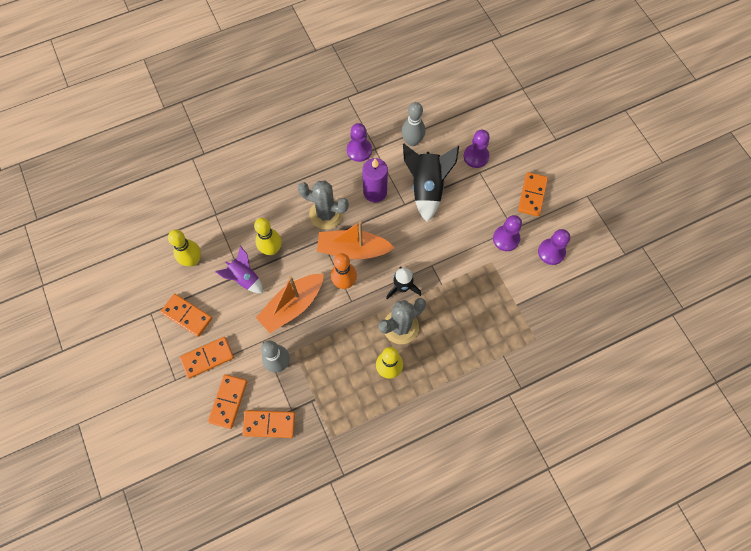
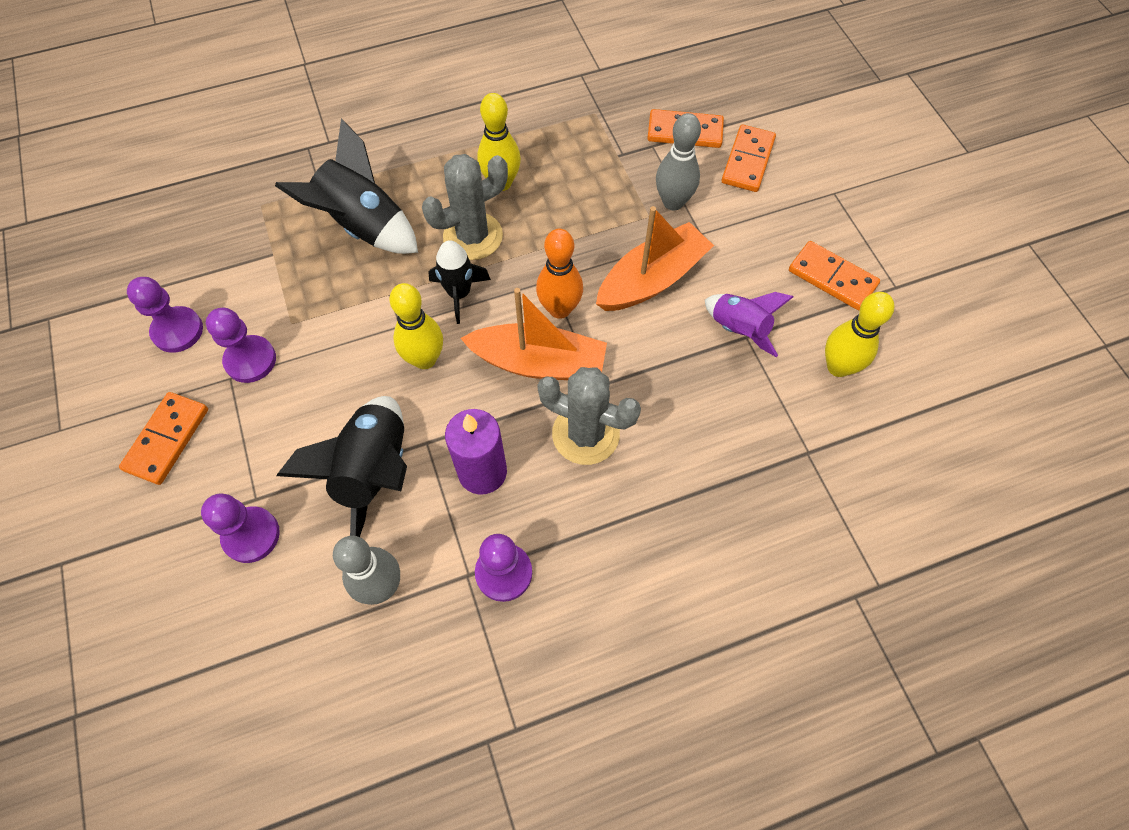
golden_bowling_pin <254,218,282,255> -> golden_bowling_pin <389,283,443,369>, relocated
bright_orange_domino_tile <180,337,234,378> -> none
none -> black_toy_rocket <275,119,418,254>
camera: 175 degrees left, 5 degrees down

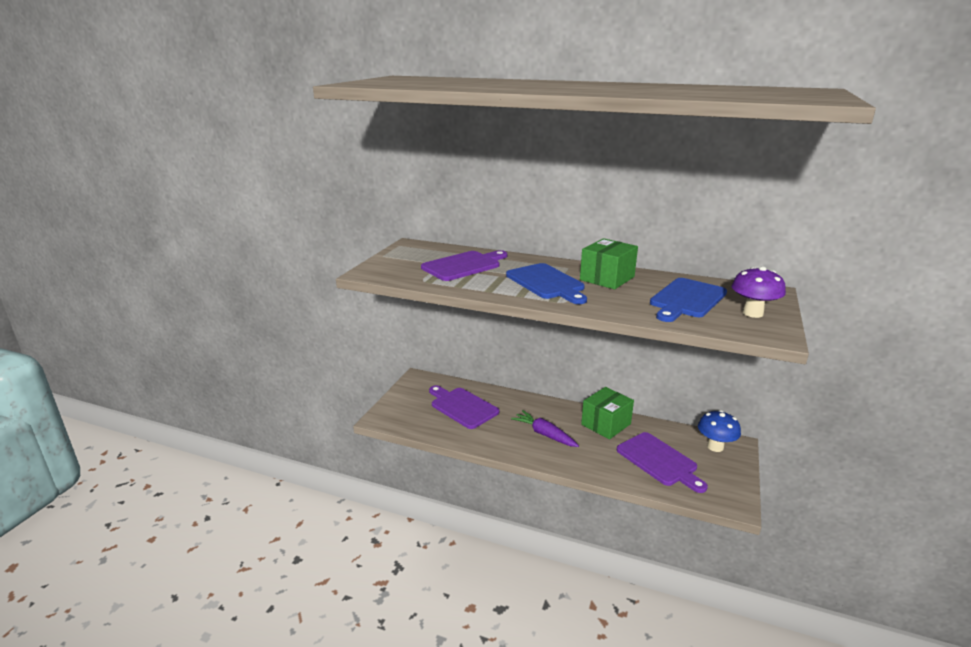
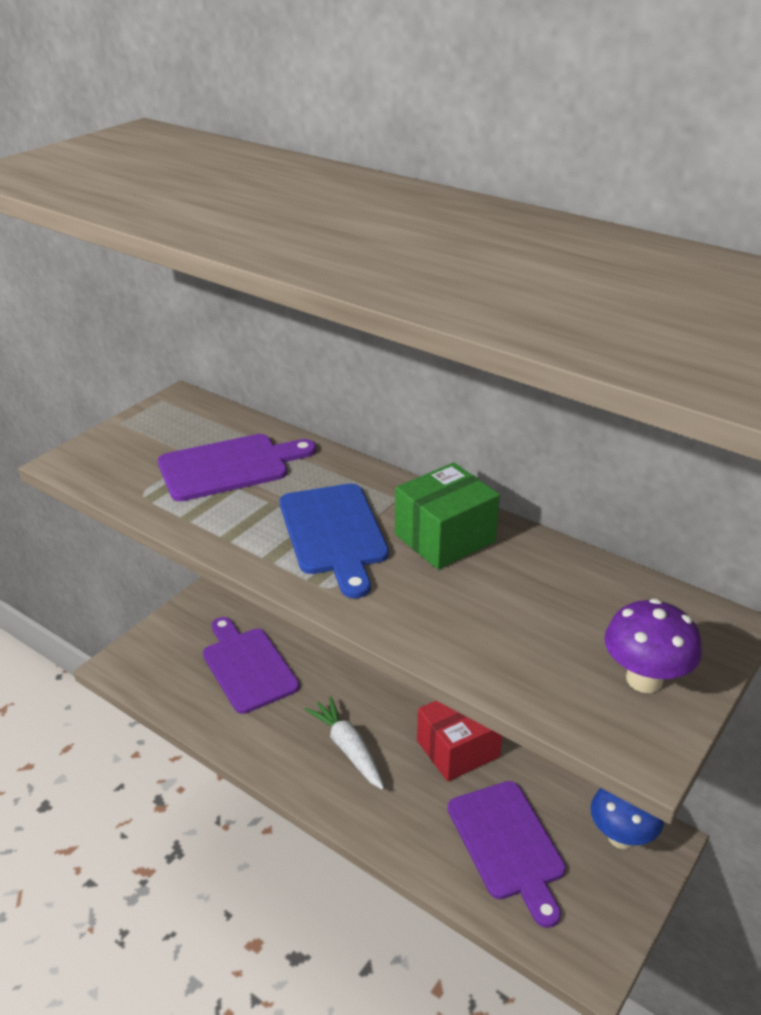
cobalt_bread_board <650,278,727,322> -> none
leaf-green_package <581,387,634,440> -> crimson_package <417,701,502,782>
violet_toy_carrot <511,410,579,447> -> snow-white_toy_carrot <305,696,384,790>
camera: 15 degrees right, 10 degrees up

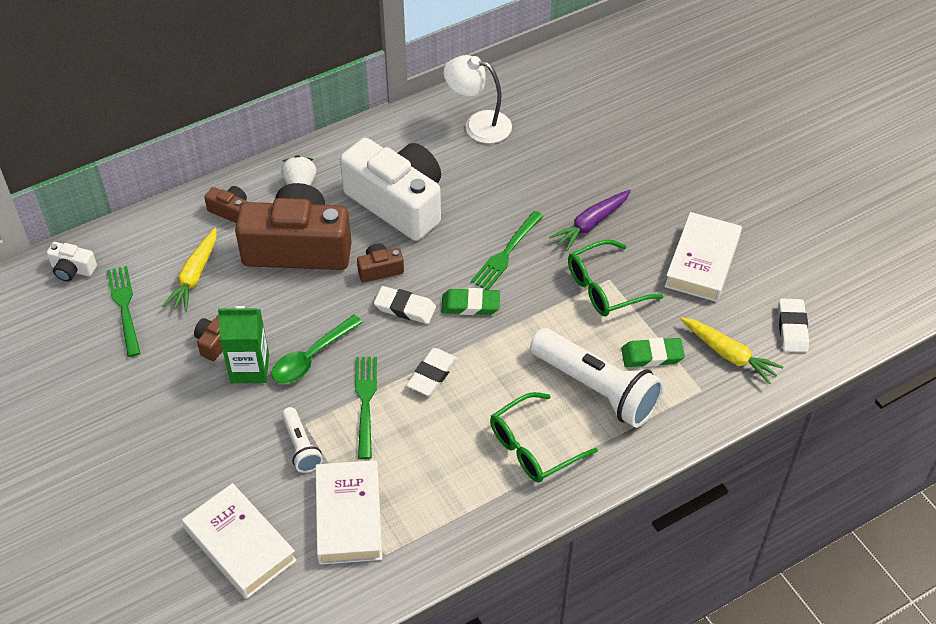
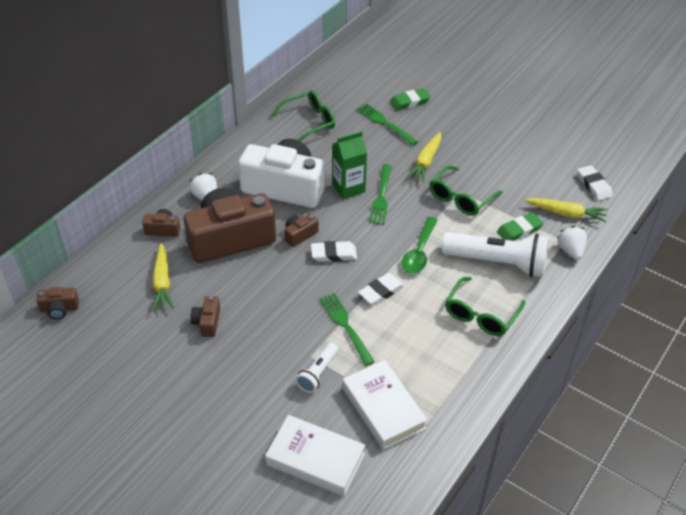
snow-white_desk_lamp <444,55,512,144> -> leaf-green_glasses <270,90,335,141>
violet_toy_carrot <549,190,631,251> -> golden_toy_carrot <406,132,441,182>
snow-white_hardback <664,212,742,302> -> none
snow-white_compact_camera <47,242,97,282> -> dark_brown_compact_camera <36,287,79,319>
leaf-green_fork <107,266,141,357> -> leaf-green_fork <357,103,418,146>, relocated
leaf-green_gum_eraser <441,288,500,315> -> leaf-green_gum_eraser <390,88,431,110>, relocated
leaf-green_milk_carton <218,306,269,383> -> leaf-green_milk_carton <332,131,367,199>, relocated
leaf-green_teaspoon <272,315,363,384> -> leaf-green_teaspoon <402,217,437,274>, relocated
snow-white_gum_eraser <407,348,457,396> -> snow-white_gum_eraser <358,273,405,305>, 45 degrees clockwise
snow-white_torch <282,407,323,473> -> snow-white_torch <295,343,338,393>, 75 degrees clockwise
none -> snow-white_berry <557,226,587,260>
camera: 25 degrees left, 5 degrees down

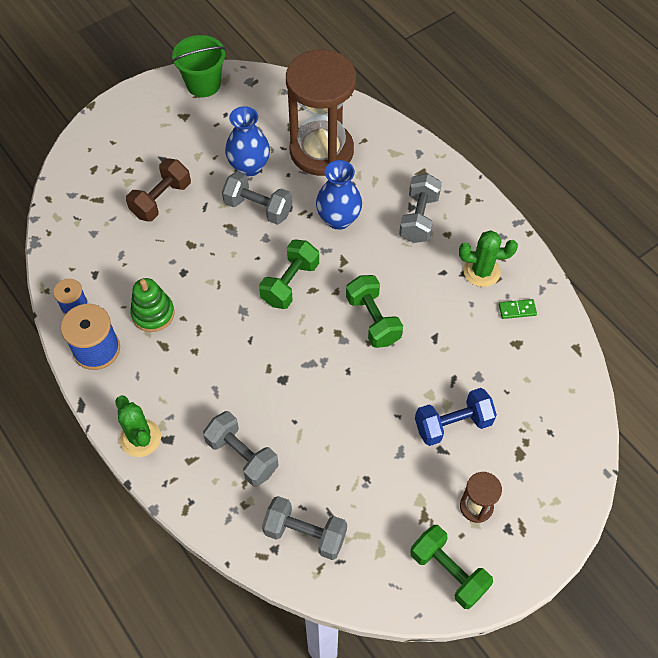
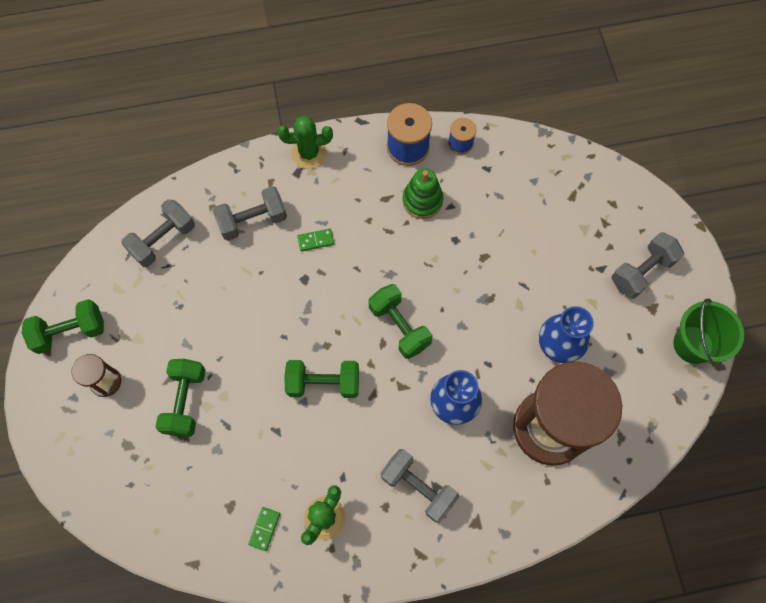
dark_brown_hand_weight <126,158,191,222> -> none
gray_hand_weight <222,171,292,225> -> gray_hand_weight <612,232,684,299>, relocated
cobalt_hand_weight <415,388,497,446> -> leaf-green_hand_weight <155,359,206,437>
none -> leaf-green_domino_tile <297,229,334,251>
camera: 115 degrees right, 10 degrees up

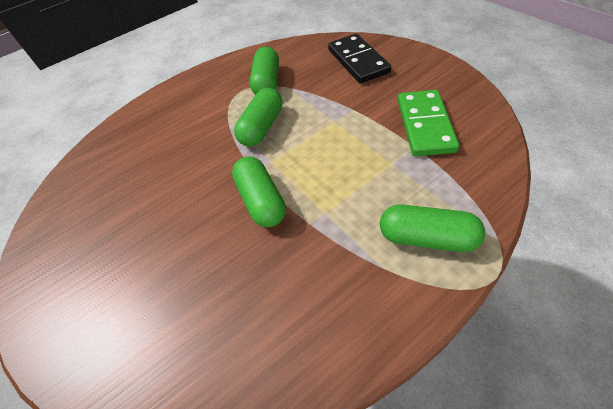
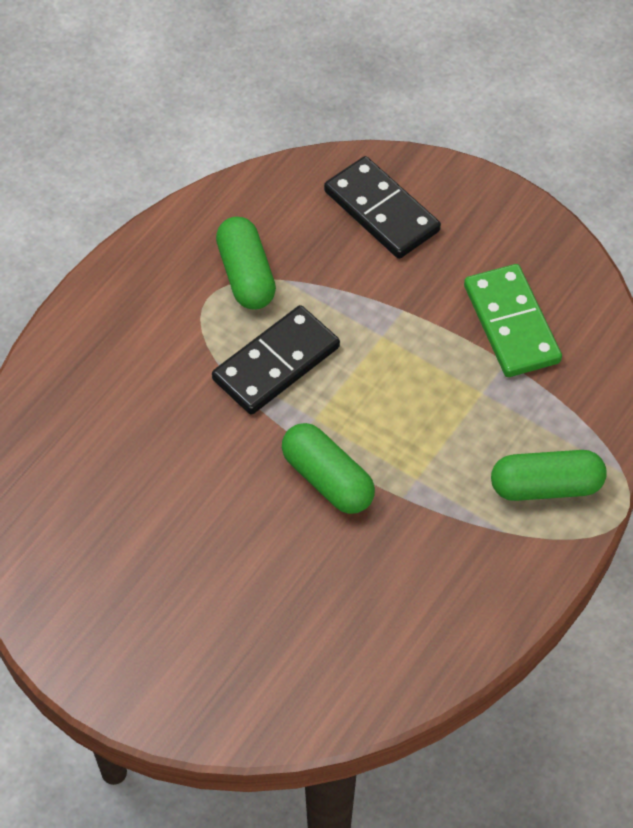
leaf-green_pill <234,88,282,147> -> black_domino_tile <212,305,340,415>
camera: 25 degrees left, 5 degrees up

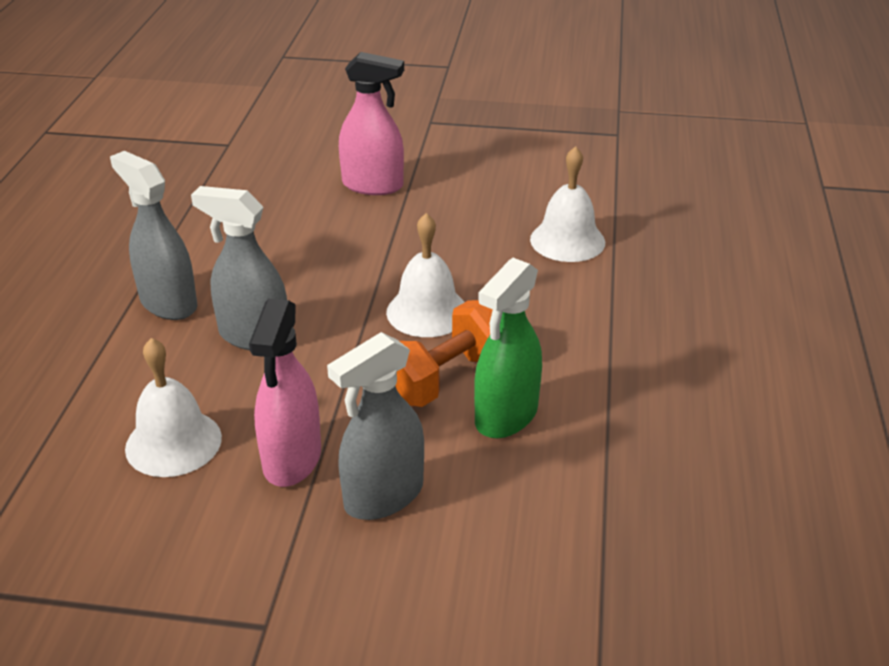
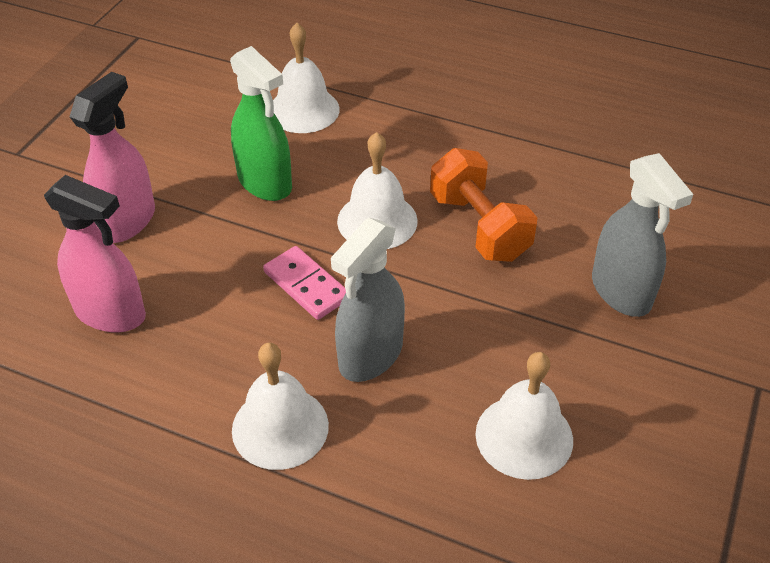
gray_spray_cleaner <110,151,197,320> -> snow-white_bell <232,342,329,470>
leaf-green_spray_cleaner <474,258,542,438> -> leaf-green_spray_cleaner <230,46,292,201>, relocated
rosy_spray_cleaner <249,299,321,487> -> rosy_spray_cleaner <44,175,146,333>, relocated
none -> rosy_domino_tile <263,246,346,320>
camera: 75 degrees left, 10 degrees up

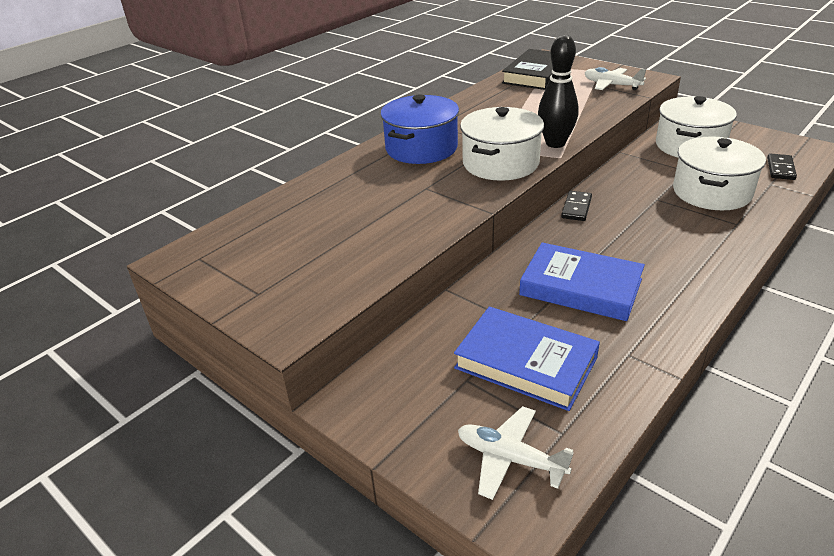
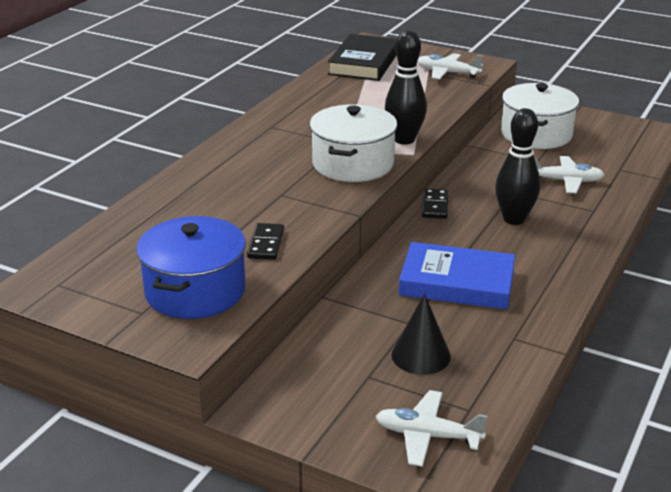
cobalt_stockpot <381,94,459,164> -> cobalt_stockpot <136,216,246,319>, relocated
snow-white_stockpot <673,136,766,210> -> snow-white_aeroplane <534,156,605,193>
black_domino_tile <767,153,797,180> -> black_domino_tile <247,223,284,260>, relocated
cobalt_hardback <454,306,600,411> -> black_cone <391,294,451,375>
none -> black_bowling_pin <495,108,540,225>
camera: 15 degrees left, 5 degrees down

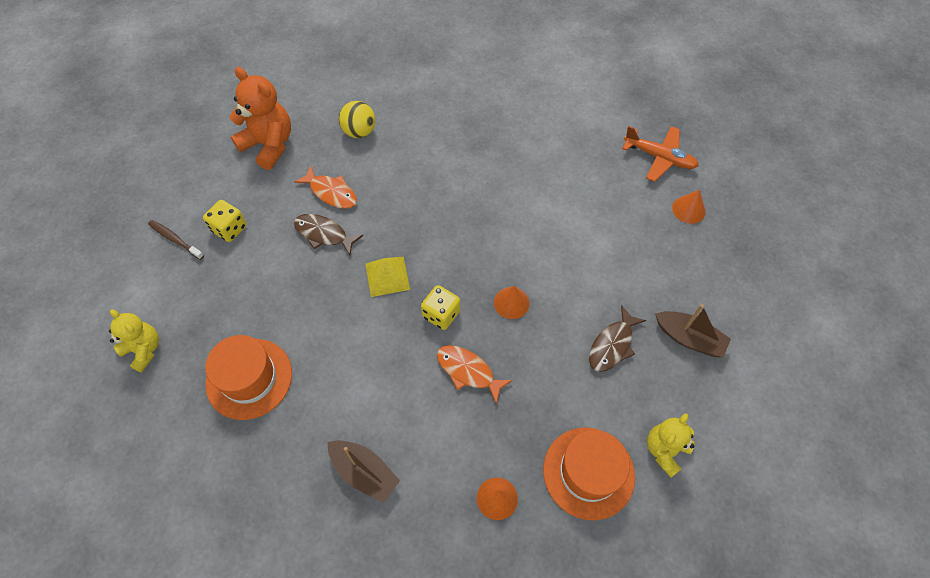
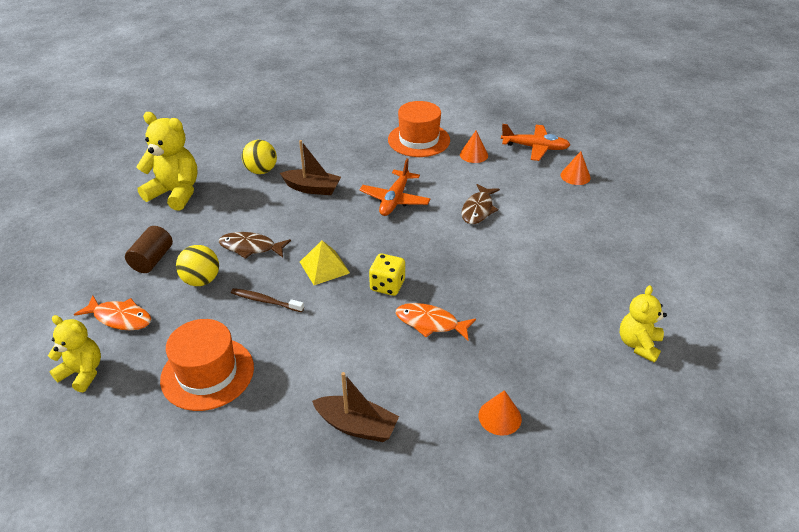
bright_orange_stuffed_bear <229,67,291,170> -> golden_stuffed_bear <136,112,198,211>
bright_orange_fish <294,165,357,209> -> bright_orange_fish <74,295,151,330>, relocated
golden_game_die <203,200,247,242> -> dark_brown_cylinder <125,226,173,273>
dark_brown_dental_brush <148,220,204,260> -> dark_brown_dental_brush <231,288,304,312>, relocated
bright_orange_cone <494,286,530,319> -> bright_orange_cone <460,130,488,163>, relocated
dark_brown_boat <655,304,731,358> -> dark_brown_boat <280,140,341,195>, relocated
dark_brown_fish <589,305,646,372> -> dark_brown_fish <461,184,500,224>, relocated
bright_orange_top_hat <543,427,635,521> -> bright_orange_top_hat <388,101,450,157>, relocated
none -> bright_orange_aeroplane <359,158,431,216>
none -> golden_sphere <176,245,219,286>
camera: 15 degrees left, 20 degrees down

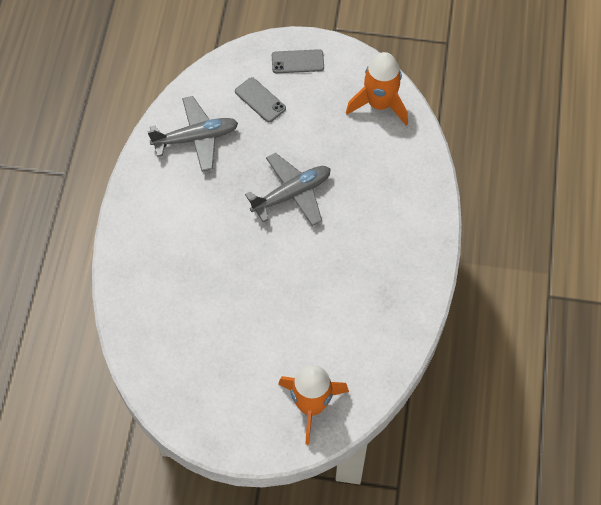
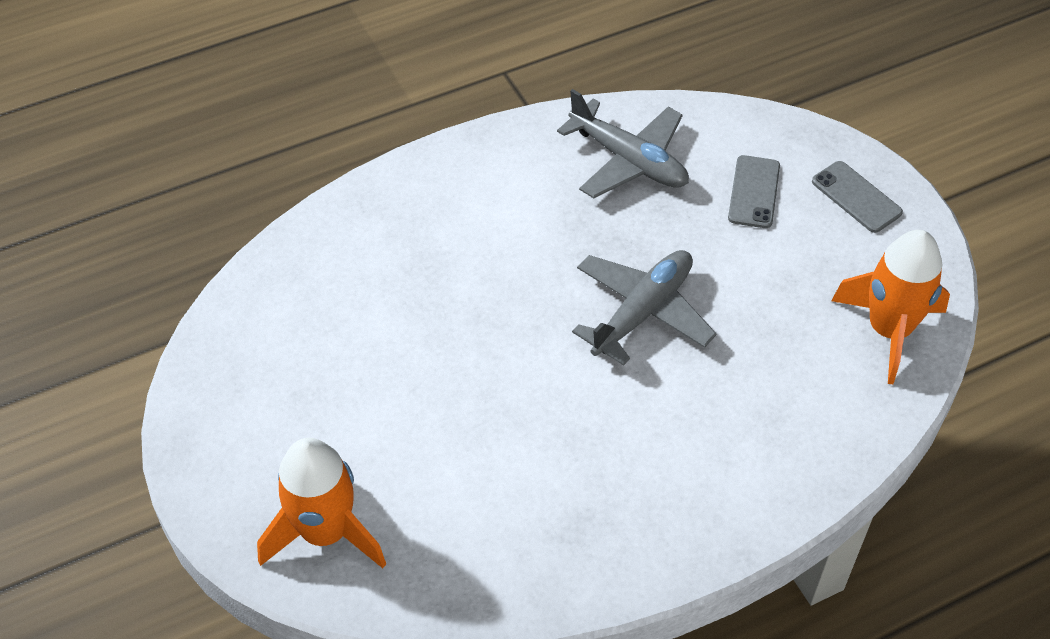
gray_aeroplane <245,153,331,226> -> gray_aeroplane <572,250,716,366>, 75 degrees counterclockwise
camera: 55 degrees right, 10 degrees down

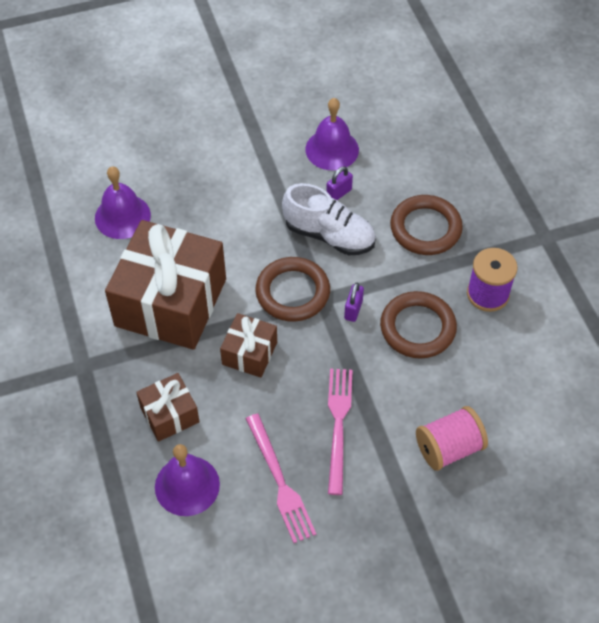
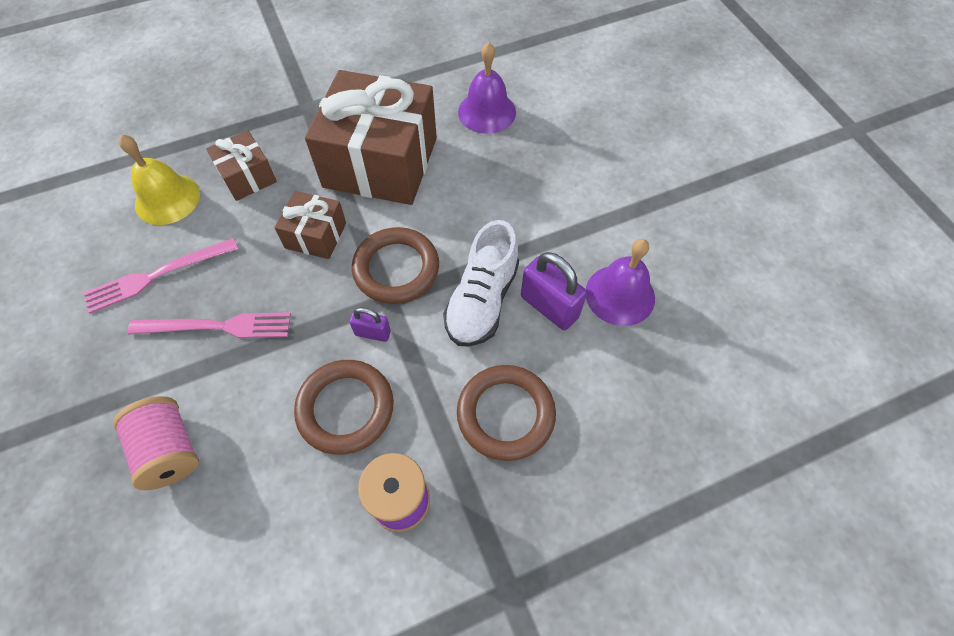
violet_lock <326,166,353,200> -> violet_lock <521,252,587,330>, x1.76
violet_bell <155,444,220,516> -> golden_bell <119,135,200,225>
camera: 85 degrees right, 5 degrees up

